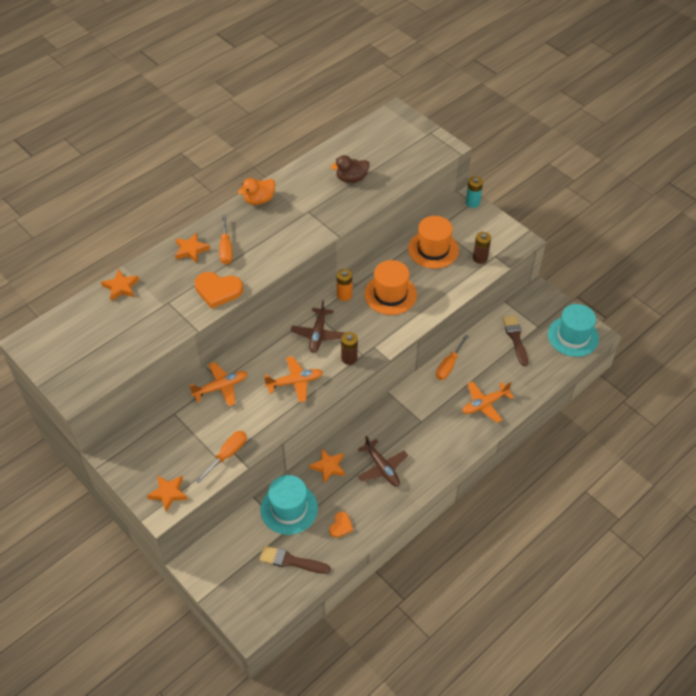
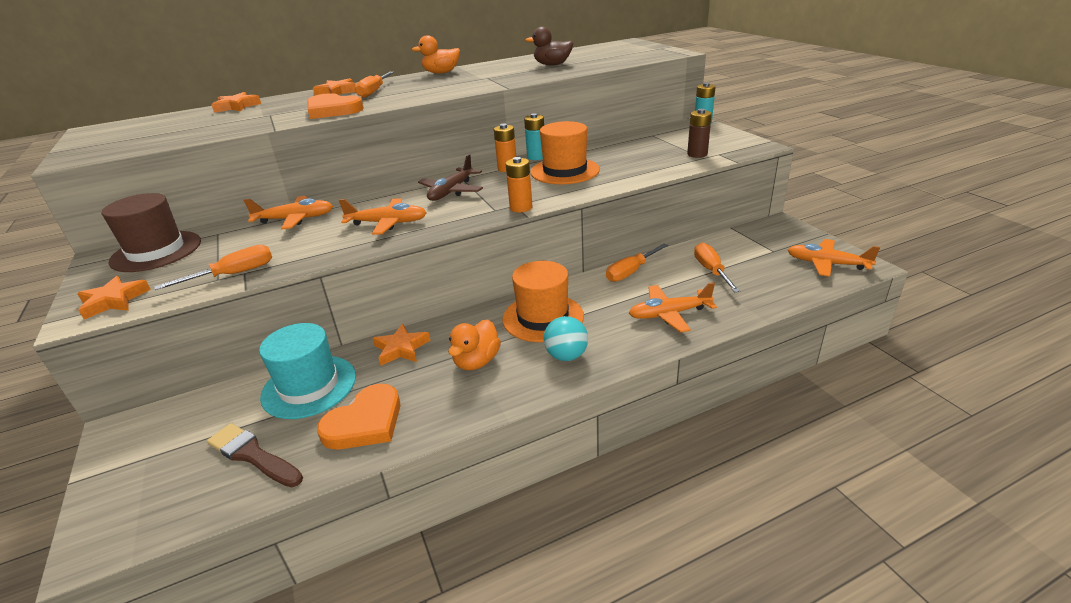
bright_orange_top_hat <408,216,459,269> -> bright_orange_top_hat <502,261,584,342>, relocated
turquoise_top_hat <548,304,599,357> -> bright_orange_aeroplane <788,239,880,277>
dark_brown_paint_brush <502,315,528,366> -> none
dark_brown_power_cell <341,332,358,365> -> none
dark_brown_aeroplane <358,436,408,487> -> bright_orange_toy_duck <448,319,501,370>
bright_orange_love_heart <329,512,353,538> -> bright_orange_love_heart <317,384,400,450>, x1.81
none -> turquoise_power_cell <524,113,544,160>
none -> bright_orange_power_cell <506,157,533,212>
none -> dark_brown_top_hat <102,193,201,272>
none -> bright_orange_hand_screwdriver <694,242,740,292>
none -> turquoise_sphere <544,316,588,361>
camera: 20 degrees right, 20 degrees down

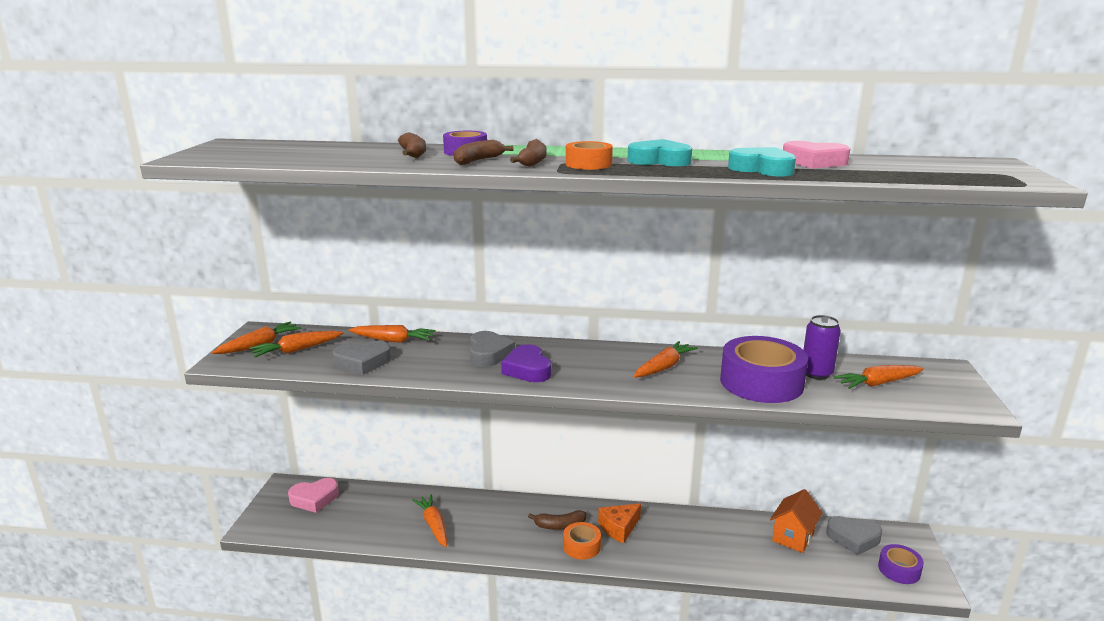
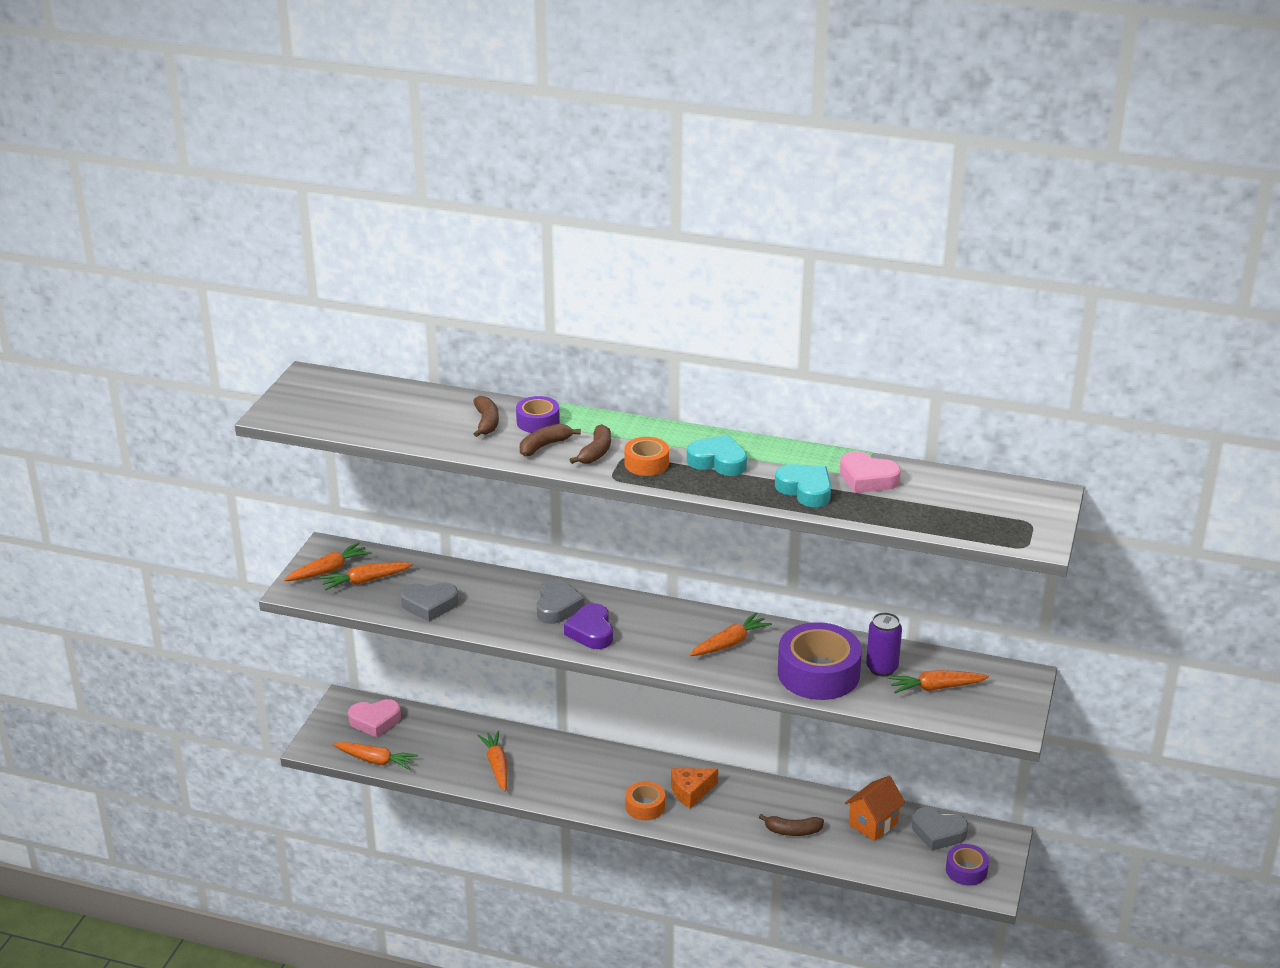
bright_orange_toy_carrot <348,325,436,343> -> bright_orange_toy_carrot <333,742,418,770>, relocated
dark_brown_banana <528,510,586,530> -> dark_brown_banana <759,814,824,836>, relocated
camera: 10 degrees right, 10 degrees up

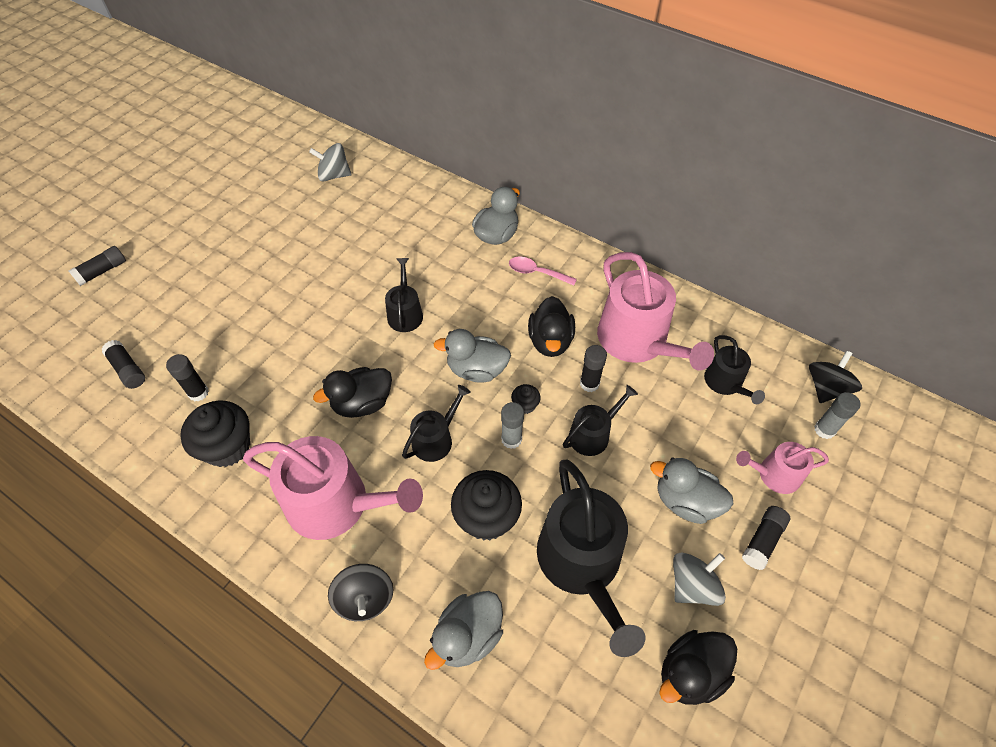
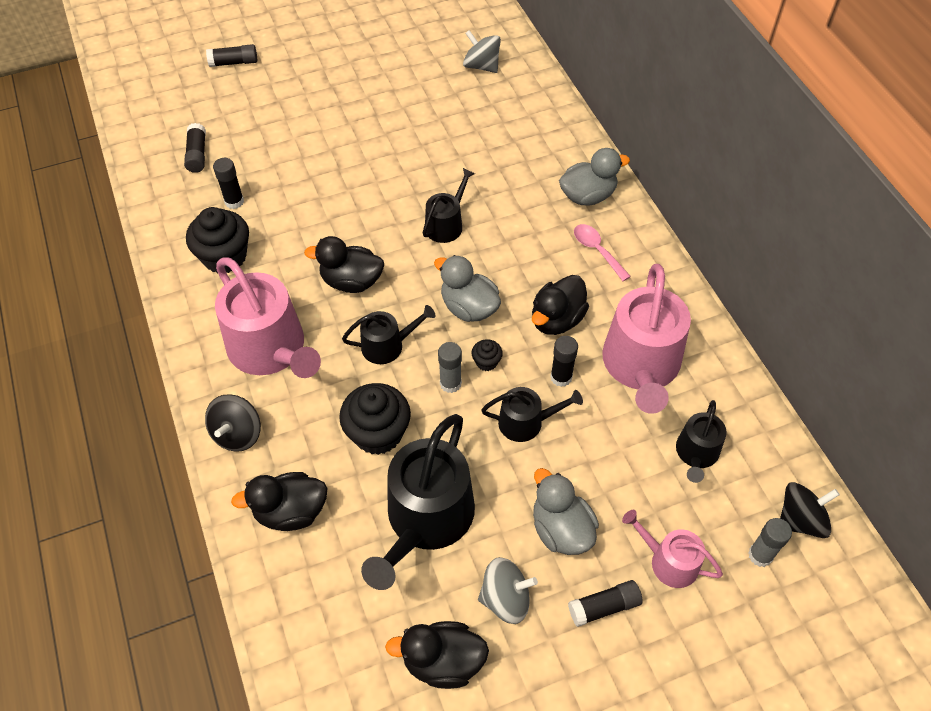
gray_toy_duck <424,591,503,670> -> black_toy_duck <231,472,327,531>
camera: 35 degrees right, 0 degrees up

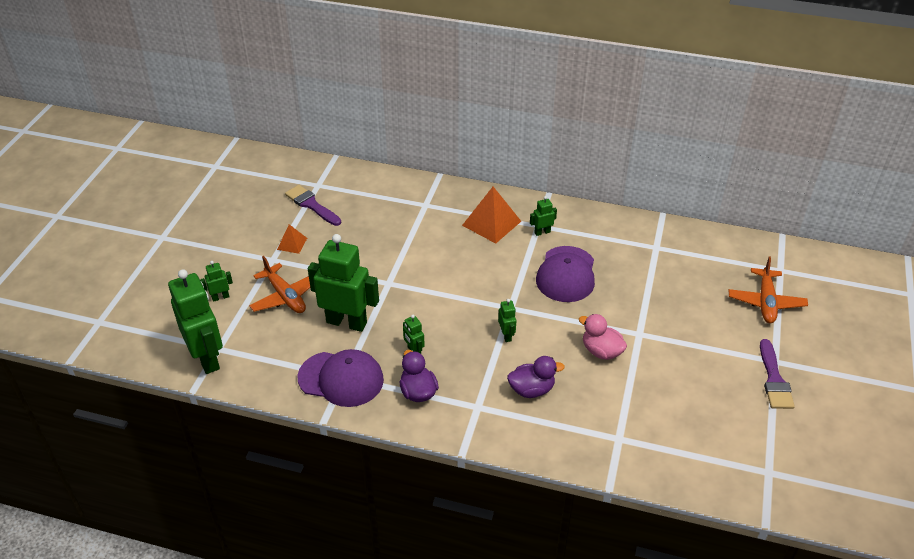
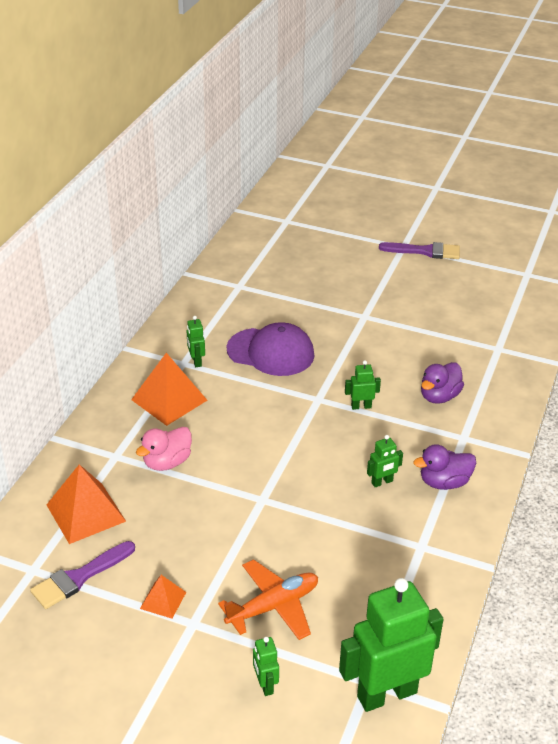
leaf-green_robot_figure <308,234,379,332> -> none
bright_orange_aeroplane <729,256,808,323> -> none
rosy_toy_duck <579,314,627,360> -> rosy_toy_duck <136,427,192,471>, relocated
violet_baseball_cap <297,349,384,407> -> none
violet_toy_duck <507,356,565,398> -> violet_toy_duck <421,362,464,404>, 135 degrees counterclockwise
none -> bright_orange_pyramid_shape <46,464,126,544>
camera: 85 degrees left, 5 degrees down

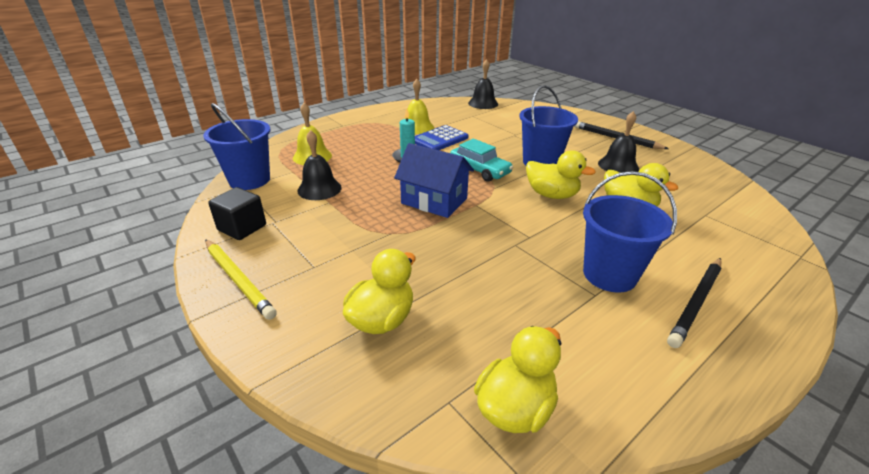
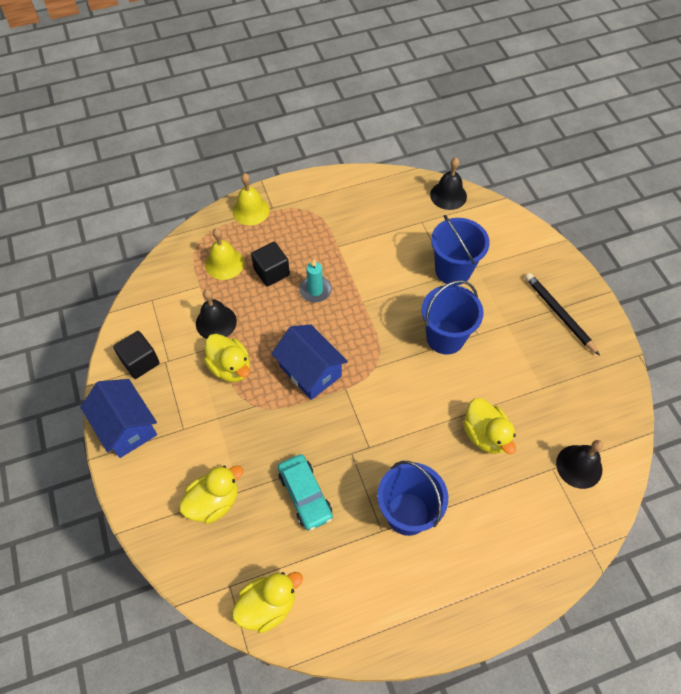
golden_bell <405,79,434,134> -> golden_bell <232,173,270,225>, relocated
cobalt_pail <203,103,270,190> -> cobalt_pail <431,215,490,285>, relocated
black_bell <598,111,639,173> -> black_bell <556,440,603,489>, relocated
cobalt_adding_machine <415,125,468,150> -> none
turquoise_automobile <450,139,513,182> -> turquoise_automobile <278,454,333,531>, relocated
golden_toy_duck <526,150,596,199> -> golden_toy_duck <204,334,250,382>, relocated
golden_pencil <205,239,277,320> -> cobalt_cottage <80,379,157,458>
black_pencil <667,258,721,348> -> none
none -> black_block <251,242,290,287>
camera: 20 degrees right, 25 degrees up

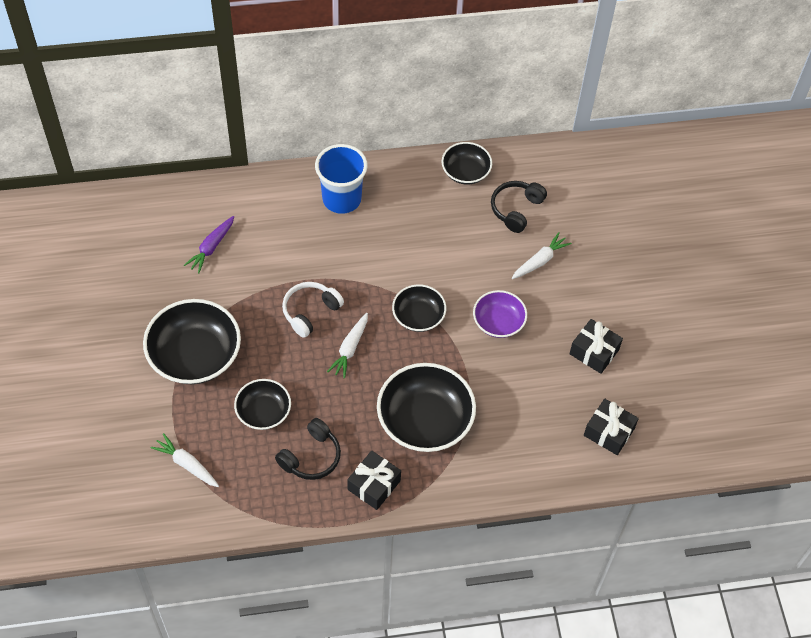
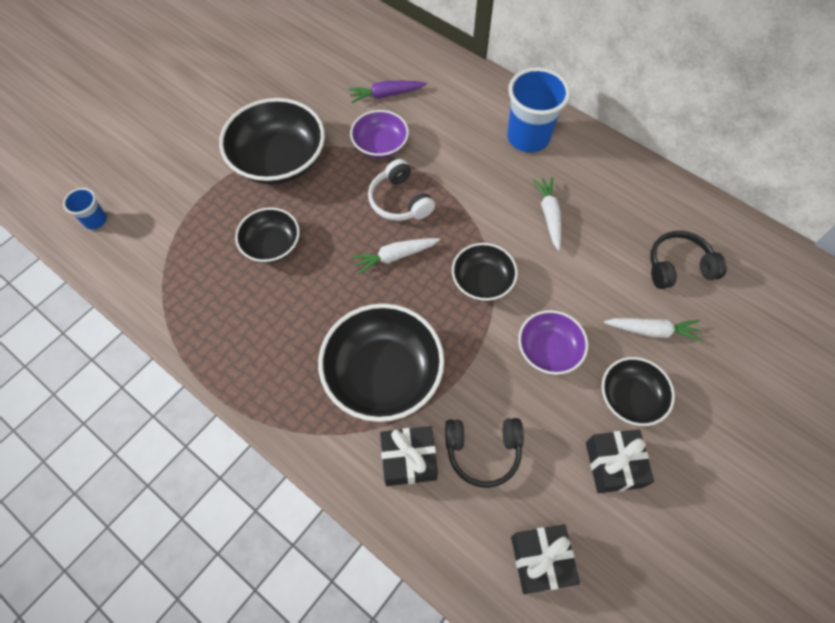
black_bowl <442,142,492,185> -> black_bowl <602,357,675,426>, relocated
snow-white_headset <282,282,344,338> -> snow-white_headset <368,159,435,221>, 120 degrees counterclockwise
black_headset <275,418,341,480> -> black_headset <445,418,524,488>, relocated
snow-white_toy_carrot <150,433,219,487> -> snow-white_toy_carrot <532,177,561,251>, relocated
black_present <347,451,401,510> -> black_present <380,426,438,486>, relocated
none -> violet_bowl <350,110,409,158>
none -> cobalt_cup <63,188,107,230>
camera: 50 degrees right, 5 degrees up

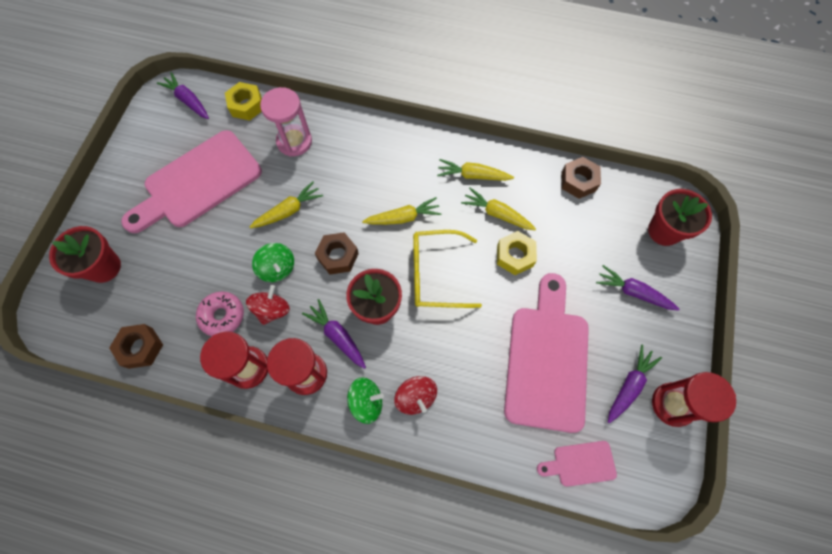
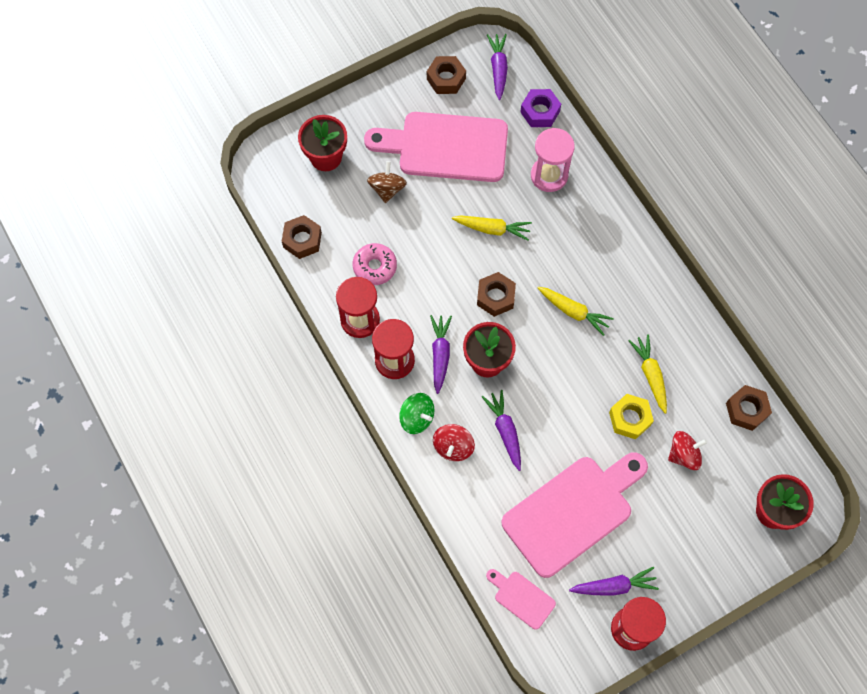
golden_hex_nut <225,82,262,121> -> violet_hex_nut <520,89,561,127>
golden_toy_carrot <437,159,514,181> -> none
golden_glasses <413,230,482,308> -> none
leaf-green_spinning_top <252,243,294,282> -> none
violet_toy_carrot <596,265,680,311> -> violet_toy_carrot <482,390,521,471>, relocated
crimson_spinning_top <246,285,290,325> -> crimson_spinning_top <668,431,707,470>, relocated
none -> dark_brown_hex_nut <427,56,466,94>
none -> dark_brown_spinning_top <367,161,407,203>
camera: 45 degrees right, 0 degrees up

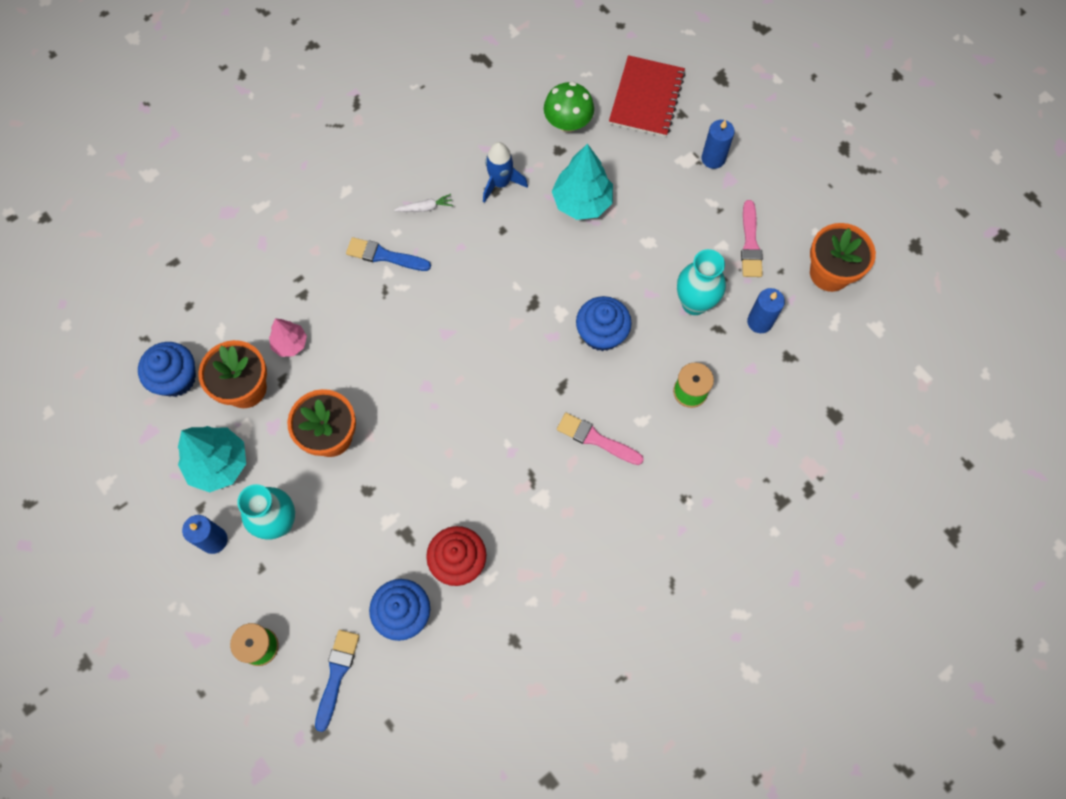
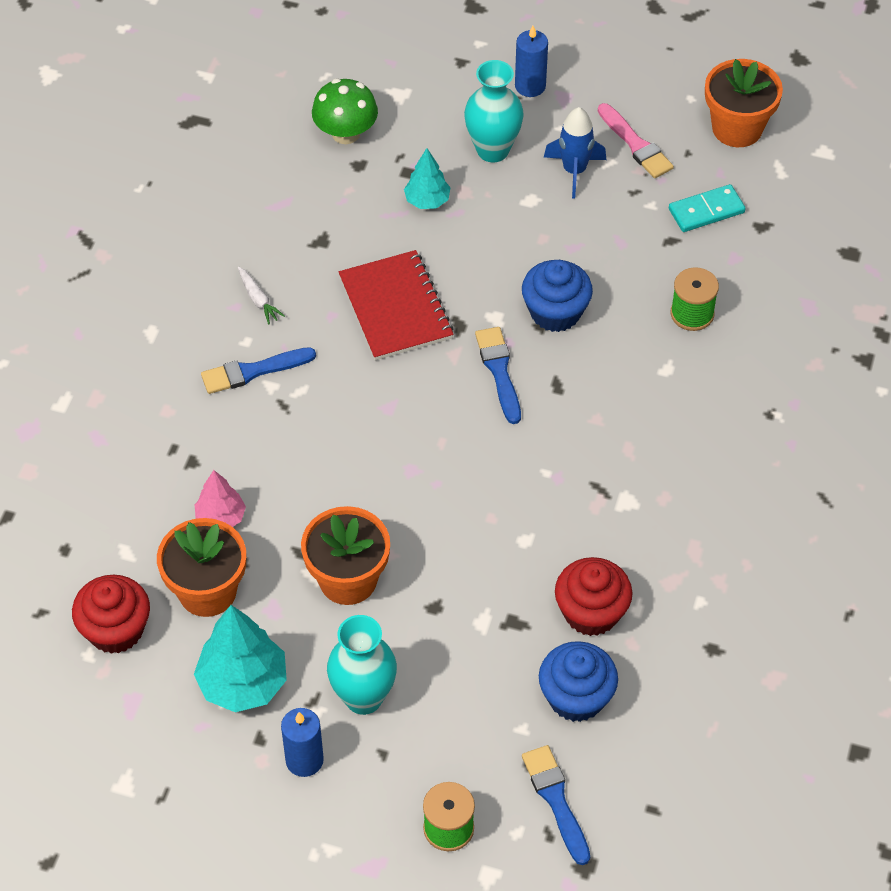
crimson_notebook <609,55,685,137> -> crimson_notebook <339,250,454,360>, relocated
cobalt_toy_rocket <483,142,528,203> -> cobalt_toy_rocket <544,107,606,199>, relocated
turquoise_fir_tree <552,144,613,220> -> turquoise_fir_tree <404,148,451,209>, x0.58
snow-white_toy_carrot <394,194,453,212> -> snow-white_toy_carrot <238,266,285,325>, 105 degrees clockwise
turquoise_vase <677,249,726,315> -> turquoise_vase <464,60,524,162>, relocated
cobalt_candle <747,288,785,333> -> turquoise_domino_tile <669,184,746,232>
cobalt_muffin <138,342,196,397> -> crimson_muffin <72,575,150,654>
rosy_paint_brush <557,413,644,465> -> none
none -> cobalt_paint_brush <475,327,521,424>
camera: 35 degrees left, 15 degrees down

